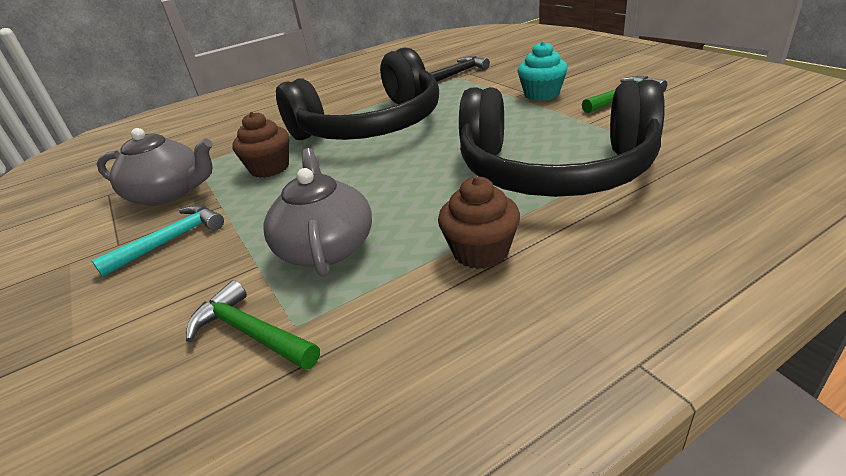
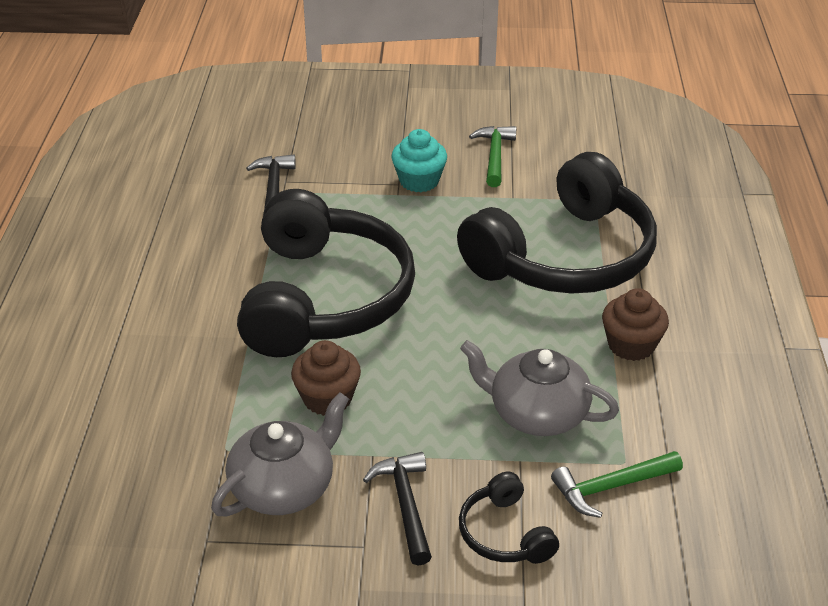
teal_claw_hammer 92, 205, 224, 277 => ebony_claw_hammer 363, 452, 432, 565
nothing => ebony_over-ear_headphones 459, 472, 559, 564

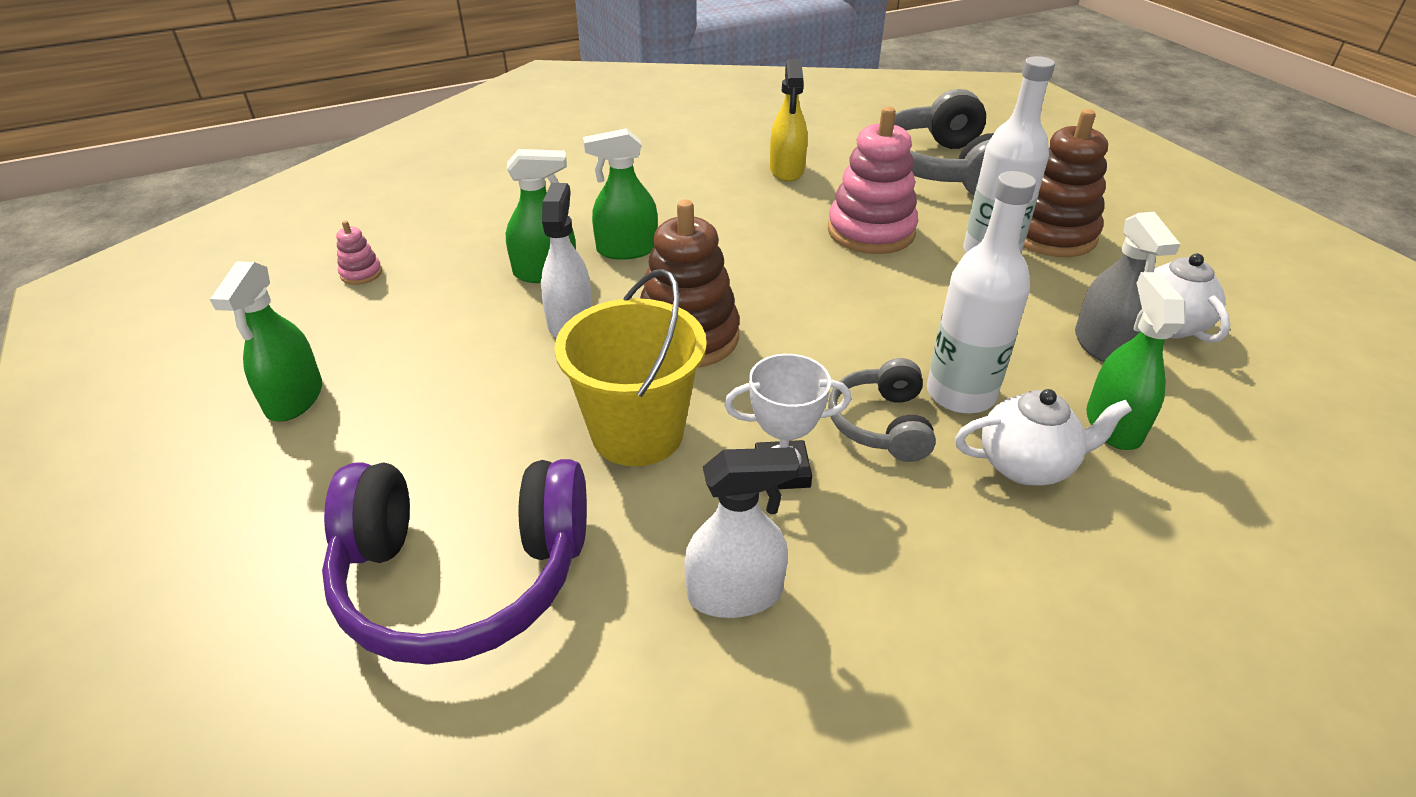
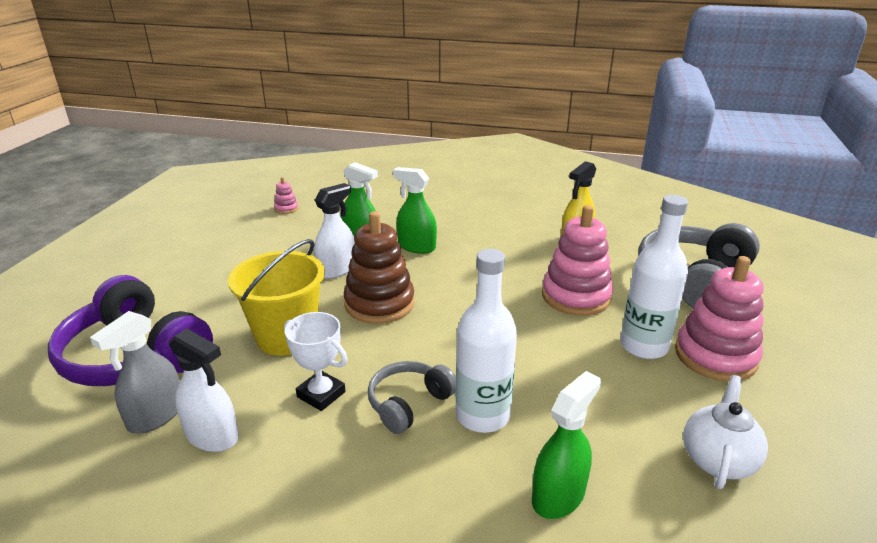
russet_stacking_toy 1023, 109, 1108, 257 => pink_stacking_toy 675, 256, 764, 382
ash-grey_sprayer 1075, 212, 1180, 362 => ash-grey_sprayer 90, 311, 180, 434, moved
leaf-green_sprayer 210, 261, 322, 421 => nothing
snow-white_teapot 955, 389, 1132, 486 => nothing

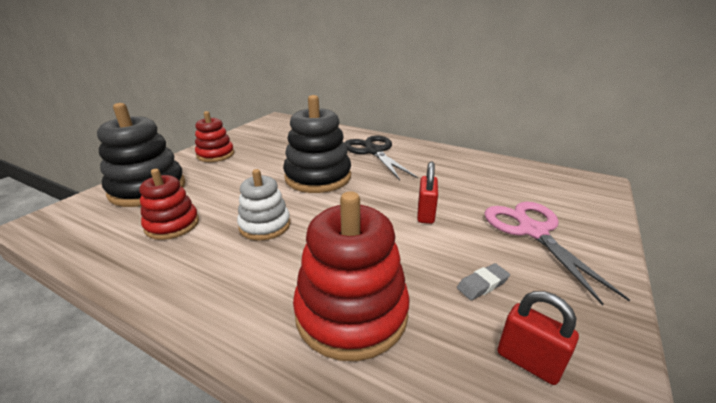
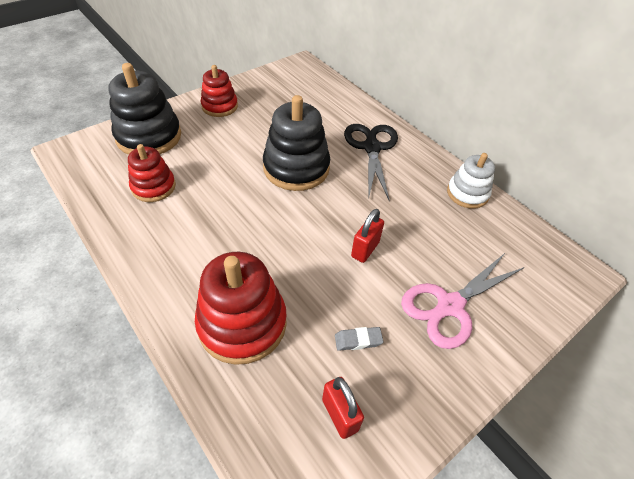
snow-white_stacking_toy 237, 169, 290, 241 => snow-white_stacking_toy 447, 153, 495, 209, moved
pink_pair_of_scissors 484, 202, 630, 305 => pink_pair_of_scissors 401, 252, 525, 349, 135 degrees counterclockwise

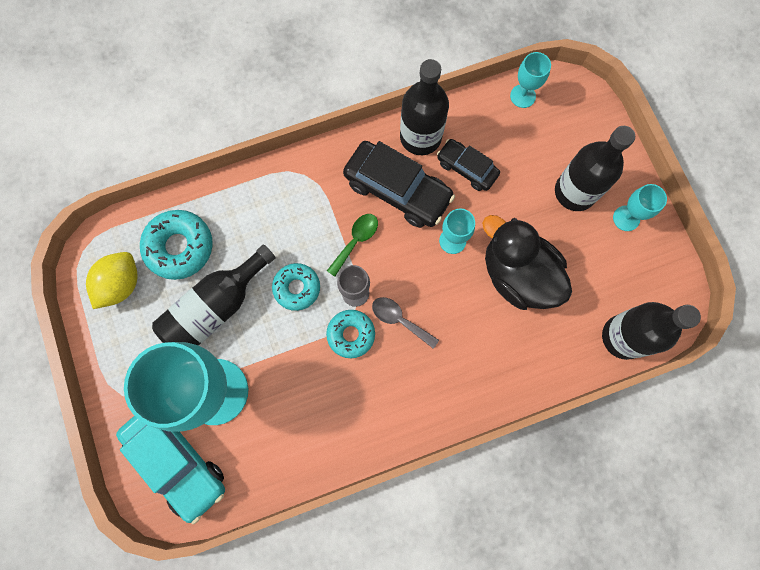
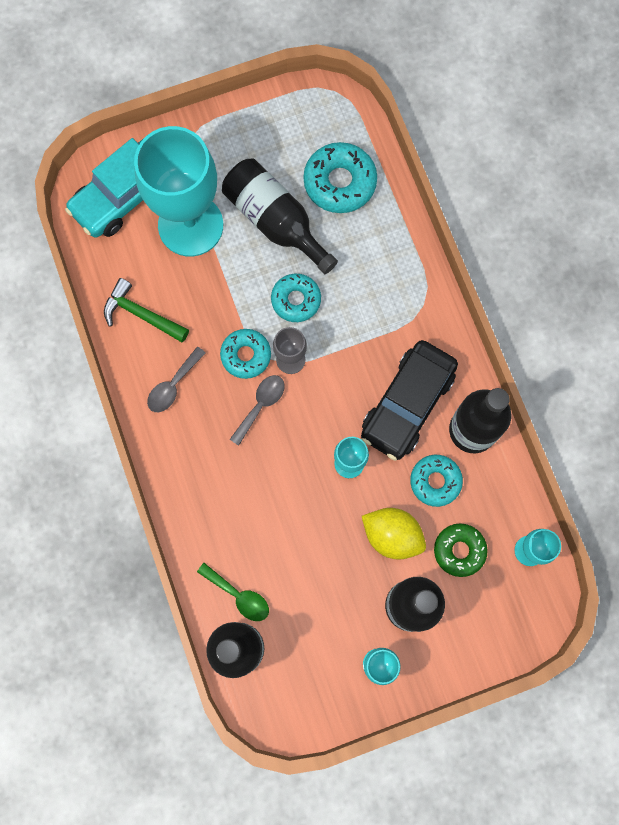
ebony_automobile 437, 139, 500, 191 => teal_donut 410, 455, 463, 507
leaf-green_spoon 327, 214, 378, 277 => leaf-green_spoon 197, 563, 269, 621, moved
ebony_rubber_duck 482, 215, 572, 310 => nothing
golden_toy_lemon 86, 252, 138, 309 => golden_toy_lemon 362, 508, 426, 560, moved
nothing => leaf-green_claw_hammer 104, 278, 189, 342
nothing => ash-grey_spoon 147, 347, 206, 412
nothing => leaf-green_donut 434, 523, 488, 577

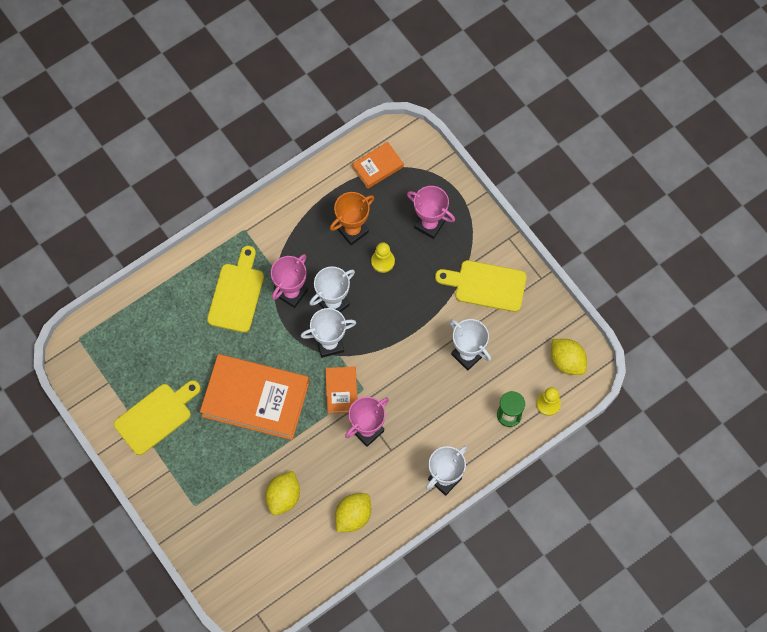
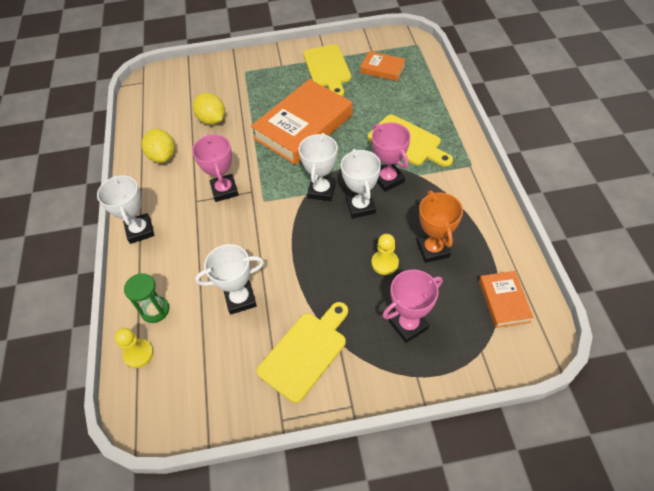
golden_toy_lemon 551, 339, 587, 375 => nothing
orange-coloured_hardcover 325, 366, 357, 414 => orange-coloured_hardcover 360, 51, 405, 81, moved

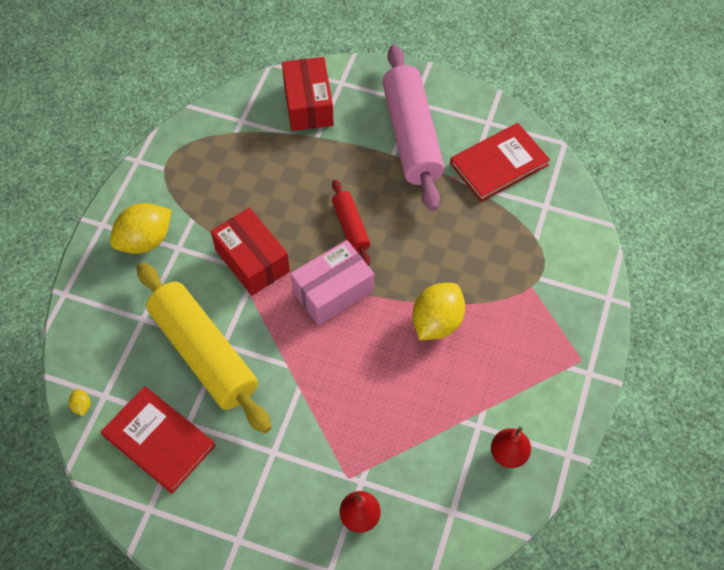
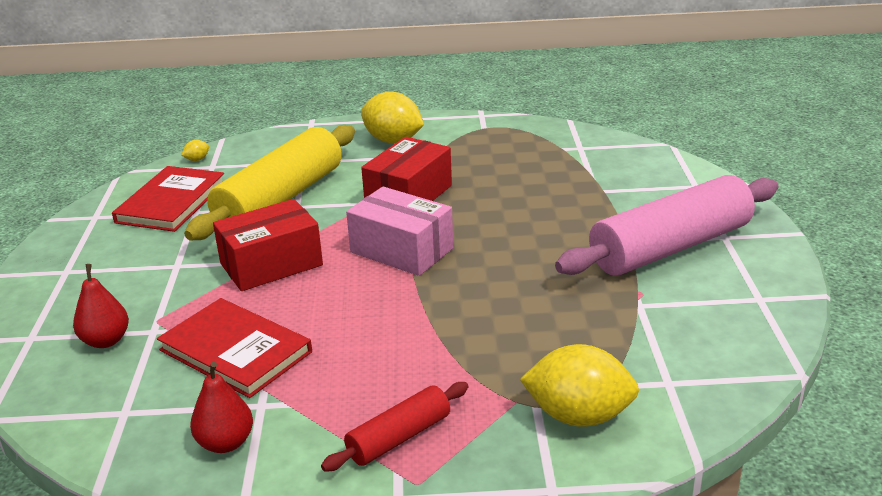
crimson_package 282, 57, 334, 131 => crimson_package 213, 199, 323, 291, moved
crimson_hardcover 450, 123, 550, 202 => crimson_hardcover 157, 298, 312, 398, moved
crimson_dough_roller 332, 180, 370, 266 => crimson_dough_roller 321, 382, 469, 472, moved
golden_toy_lemon 412, 283, 465, 340 => golden_toy_lemon 520, 344, 639, 427, moved

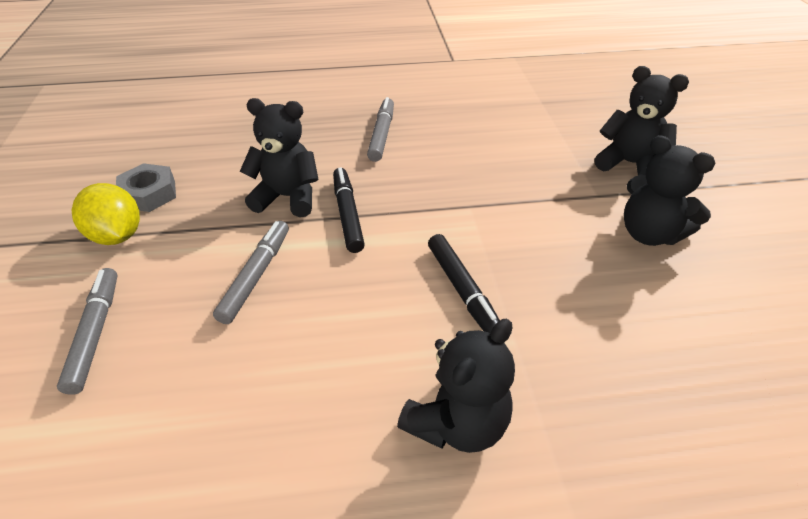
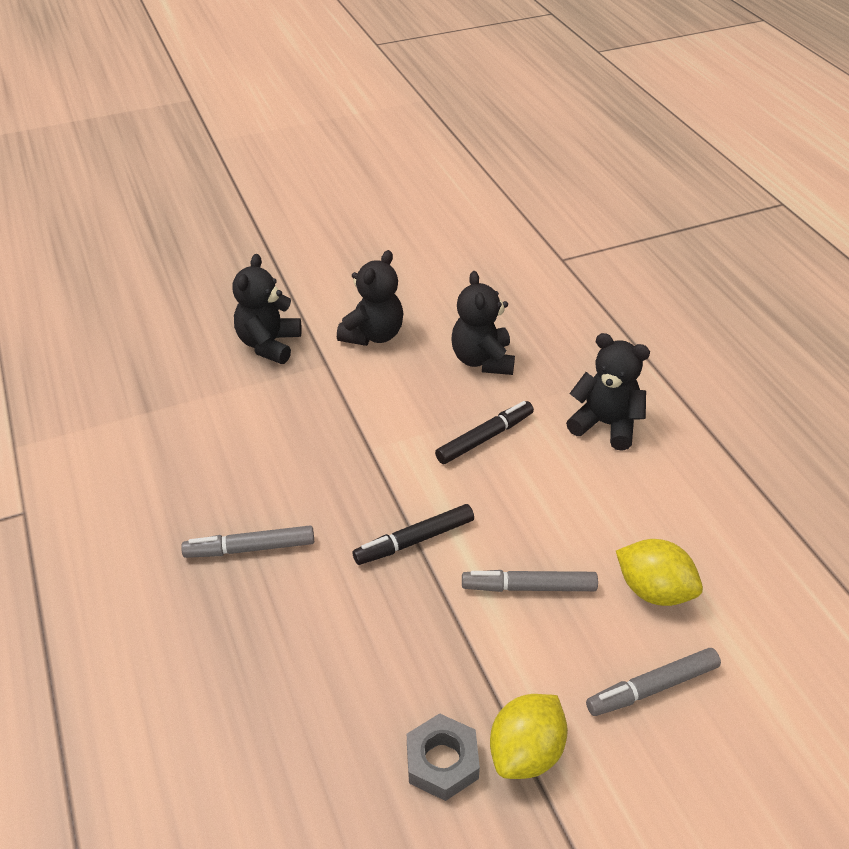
ebony_teddy 240, 98, 319, 217 => ebony_teddy 452, 271, 515, 375, moved
nothing => golden_toy_lemon 616, 539, 703, 606

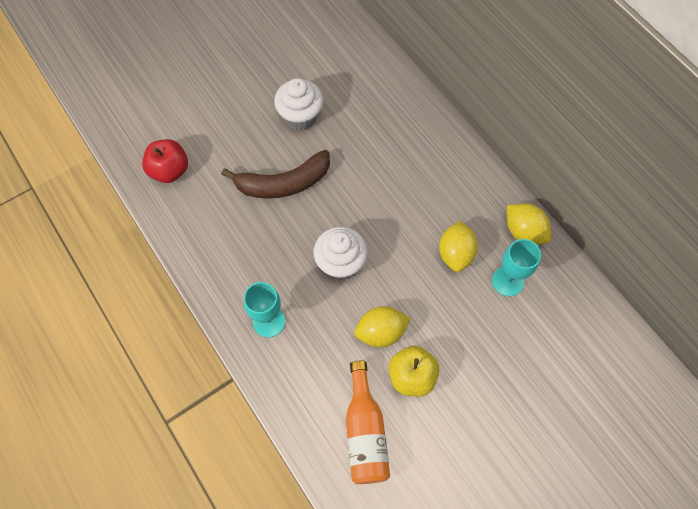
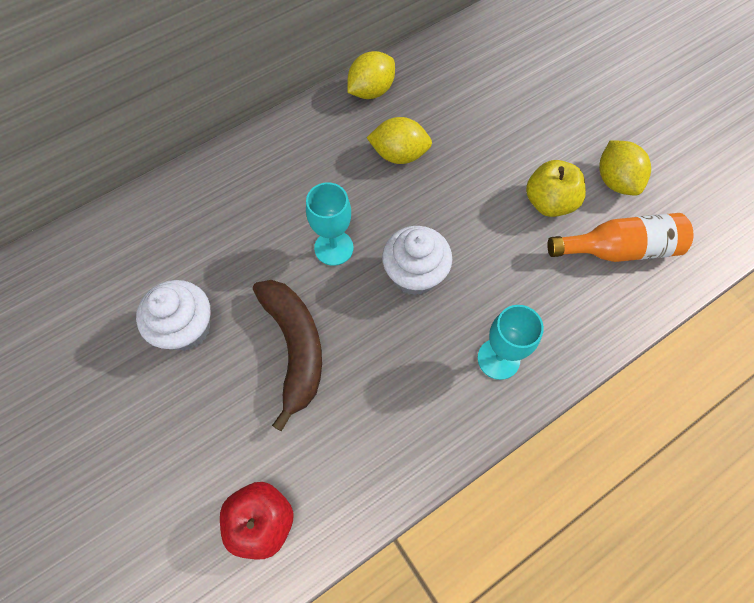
teal_chalice 492, 239, 541, 296 => teal_chalice 306, 182, 354, 266, moved
golden_toy_lemon 354, 306, 411, 347 => golden_toy_lemon 599, 140, 651, 195, moved

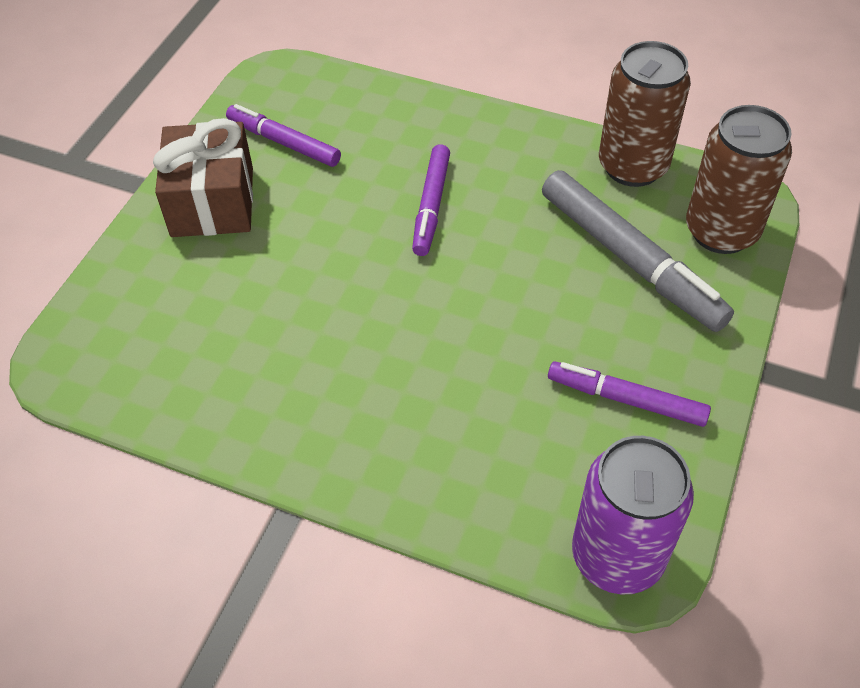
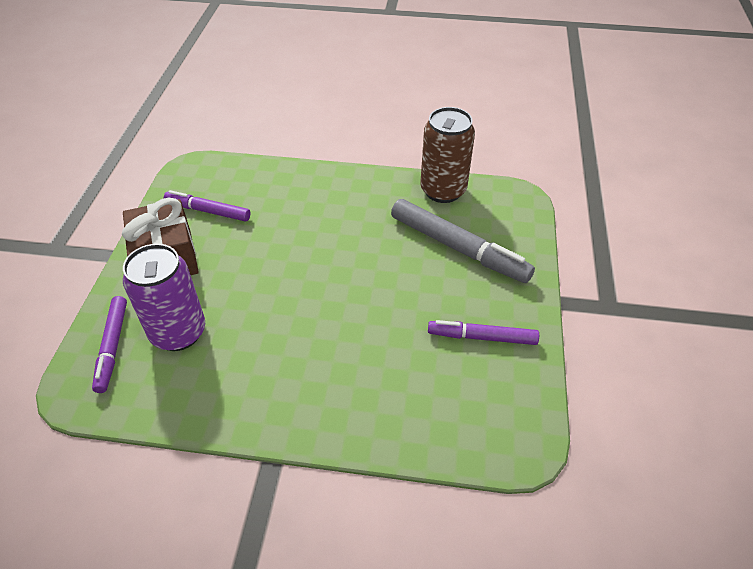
russet_can 686, 105, 792, 254 => nothing
violet_felt_pen 412, 144, 450, 256 => violet_felt_pen 92, 296, 127, 393, moved
violet_can 572, 436, 694, 594 => violet_can 123, 244, 205, 351, moved

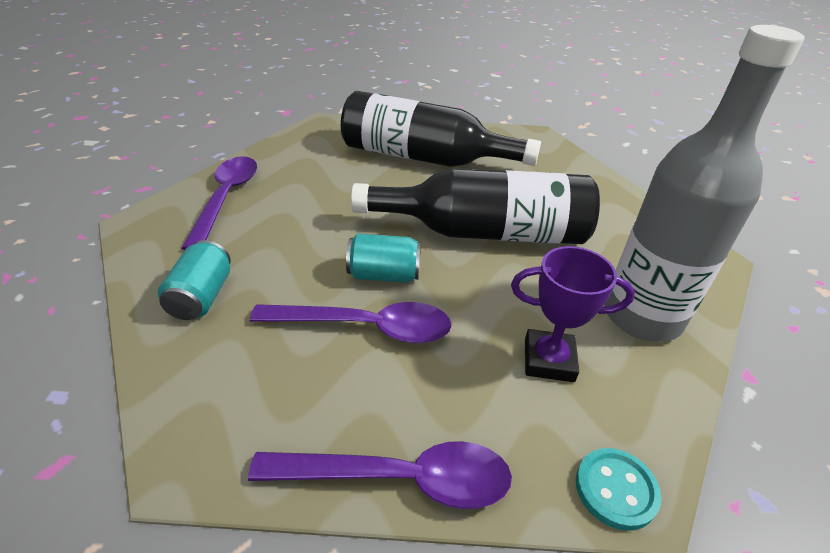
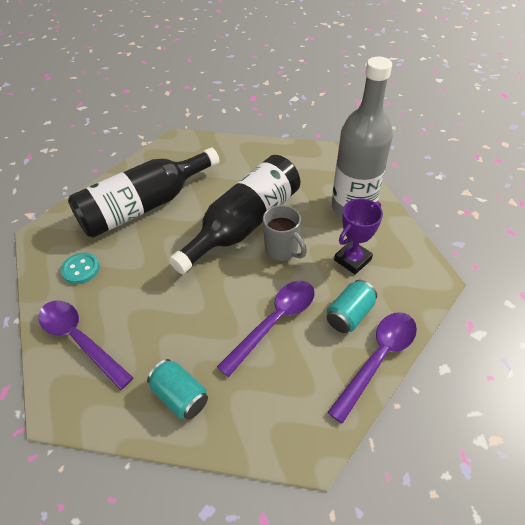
teal_can 346, 233, 421, 283 => teal_can 327, 280, 377, 333, moved
teal_sewing_button 576, 448, 661, 531 => teal_sewing_button 61, 252, 100, 284, moved
nothing => ash-grey_mug 263, 205, 307, 261

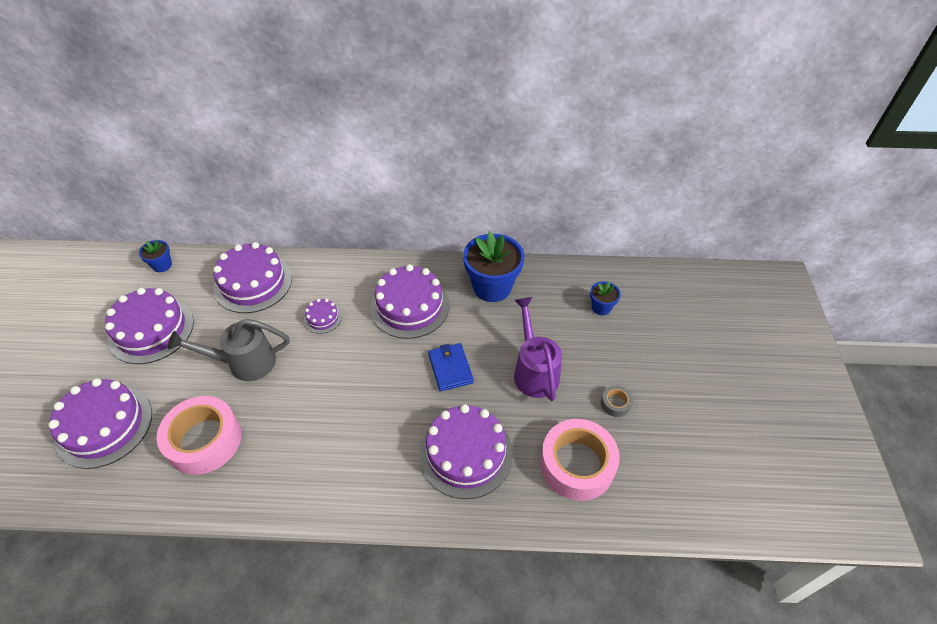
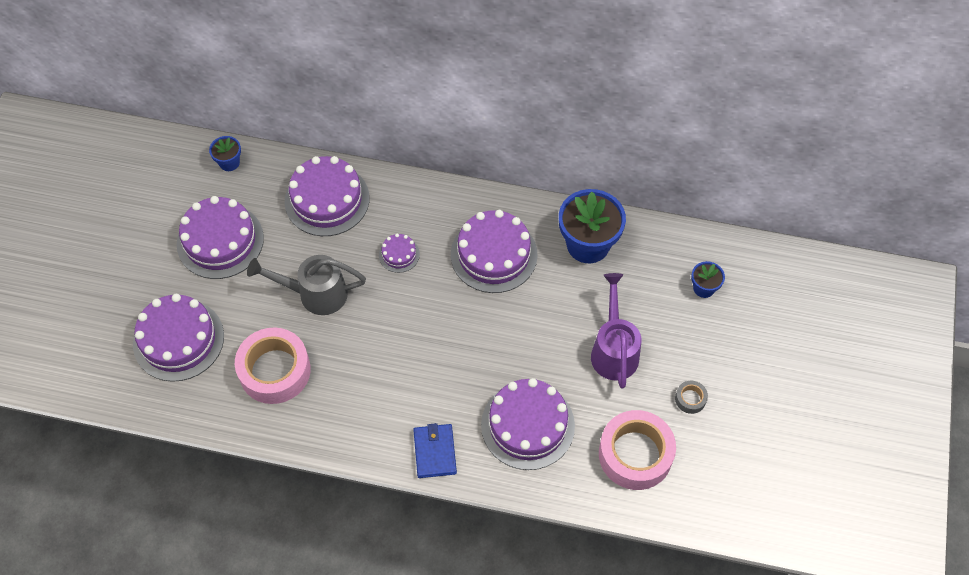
royal_blue_card_wallet 428, 343, 474, 391 => royal_blue_card_wallet 413, 423, 457, 478, moved

